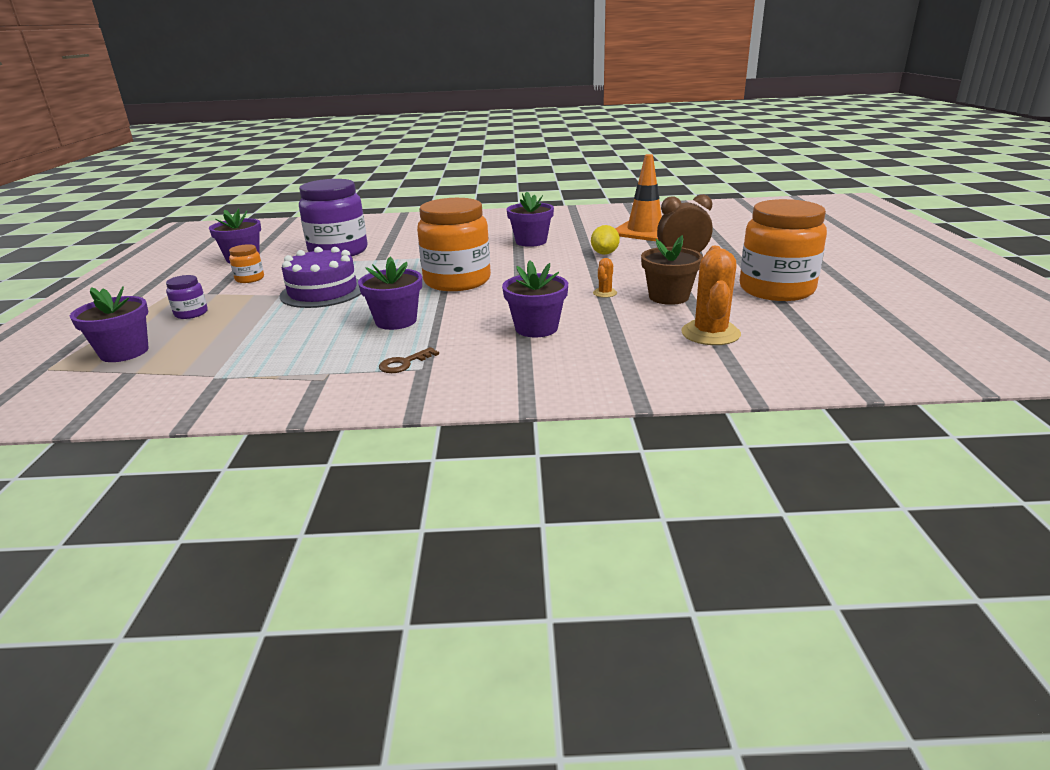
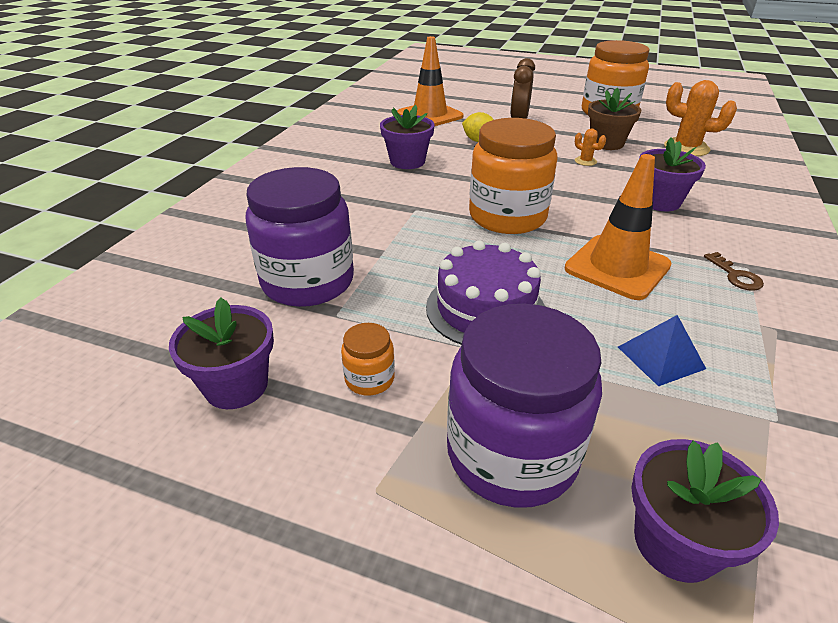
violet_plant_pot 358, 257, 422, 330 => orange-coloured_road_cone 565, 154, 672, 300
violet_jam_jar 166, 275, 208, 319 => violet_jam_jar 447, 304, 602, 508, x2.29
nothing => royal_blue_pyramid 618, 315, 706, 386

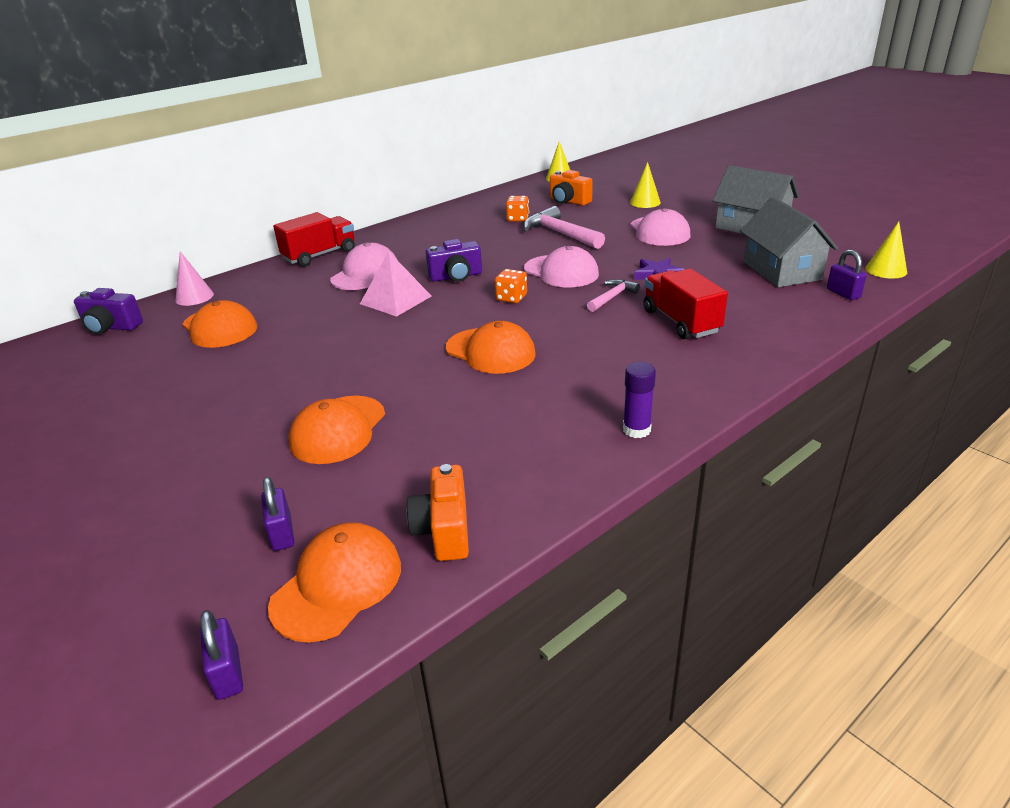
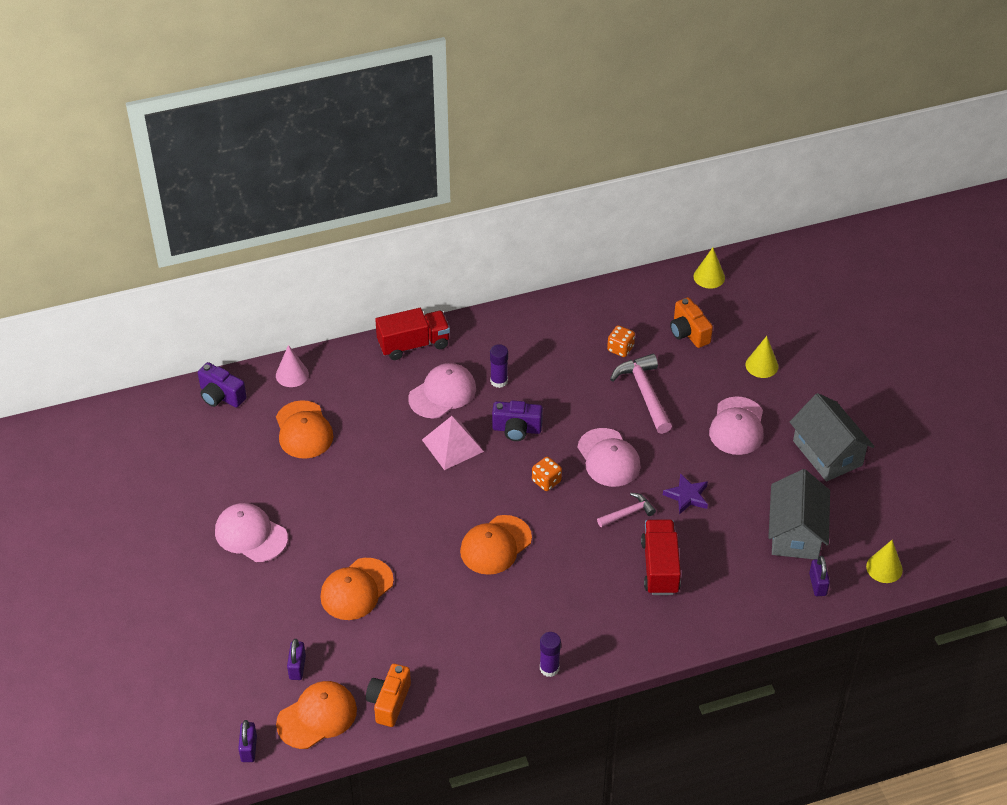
orange-coloured_cap 446, 321, 536, 374 => orange-coloured_cap 460, 515, 532, 575, 75 degrees clockwise
nothing => violet_stick_of_glue 490, 344, 508, 388
nothing => pink_cap 215, 503, 288, 562

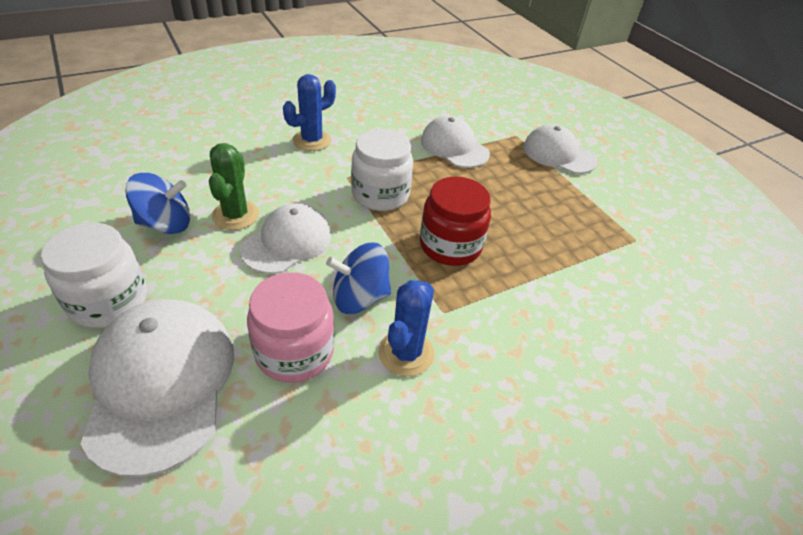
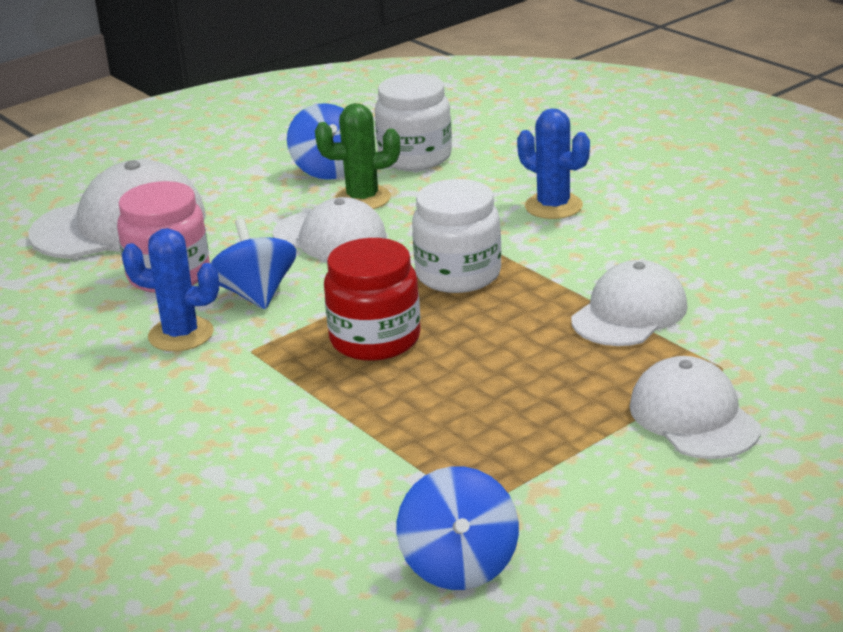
snow-white_cap 523, 124, 598, 174 => snow-white_cap 629, 356, 761, 459, 45 degrees counterclockwise
snow-white_jam_jar 41, 223, 147, 328 => snow-white_jam_jar 375, 74, 452, 170, moved
nothing => royal_blue_spinning_top 397, 466, 519, 590

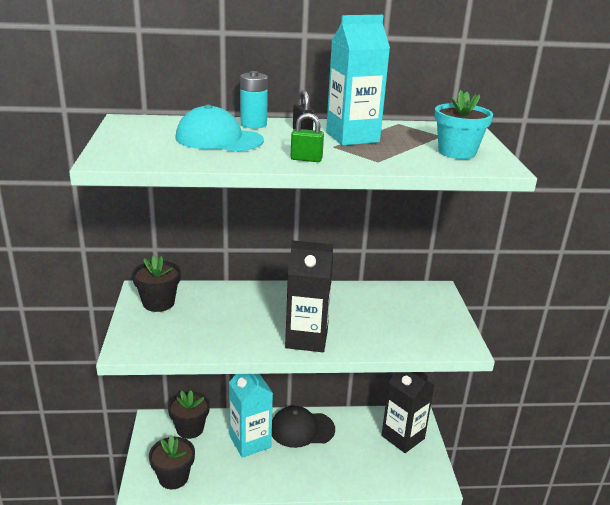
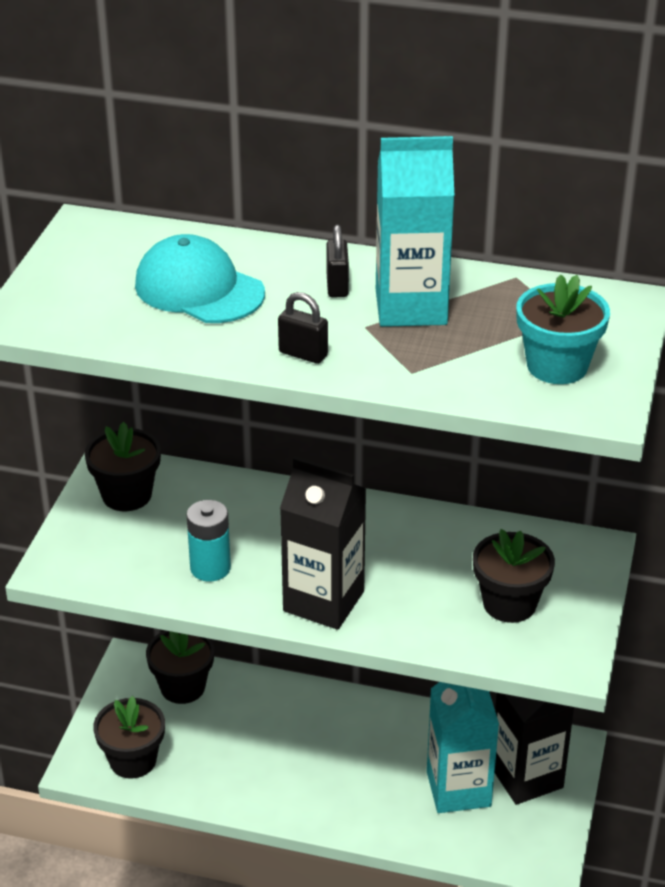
teal_AA_battery 240, 71, 268, 129 => teal_AA_battery 187, 500, 231, 582, moved
leaf-green_lock 290, 113, 324, 162 => ebony_lock 278, 292, 328, 364
teal_carton 229, 374, 273, 458 => teal_carton 427, 682, 499, 813, moved
ebony_cap 272, 406, 335, 448 => nothing
nothing => ebony_plant_pot 473, 529, 555, 623

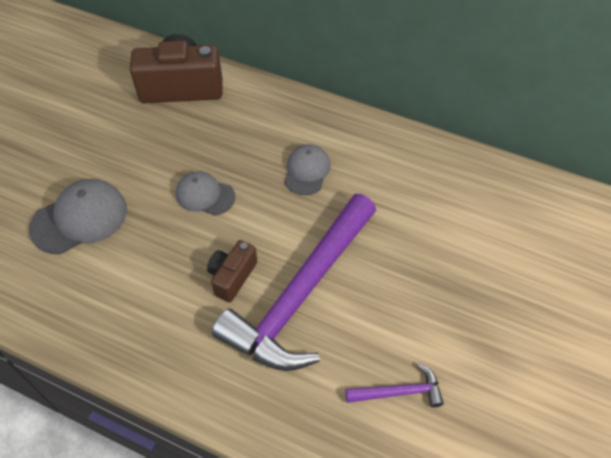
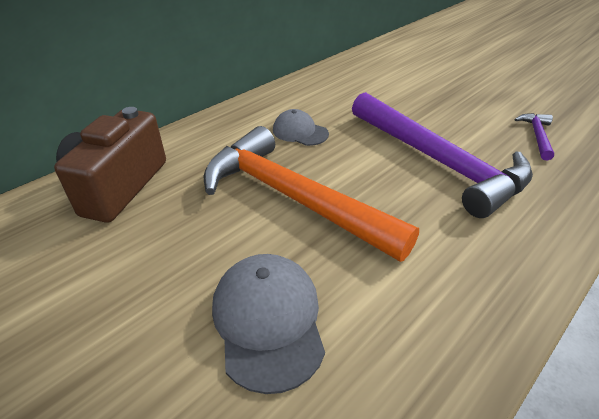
ash-grey_cap 175, 171, 235, 216 => orange-coloured_claw_hammer 203, 126, 419, 262
russet_compact_camera 207, 240, 257, 302 => nothing

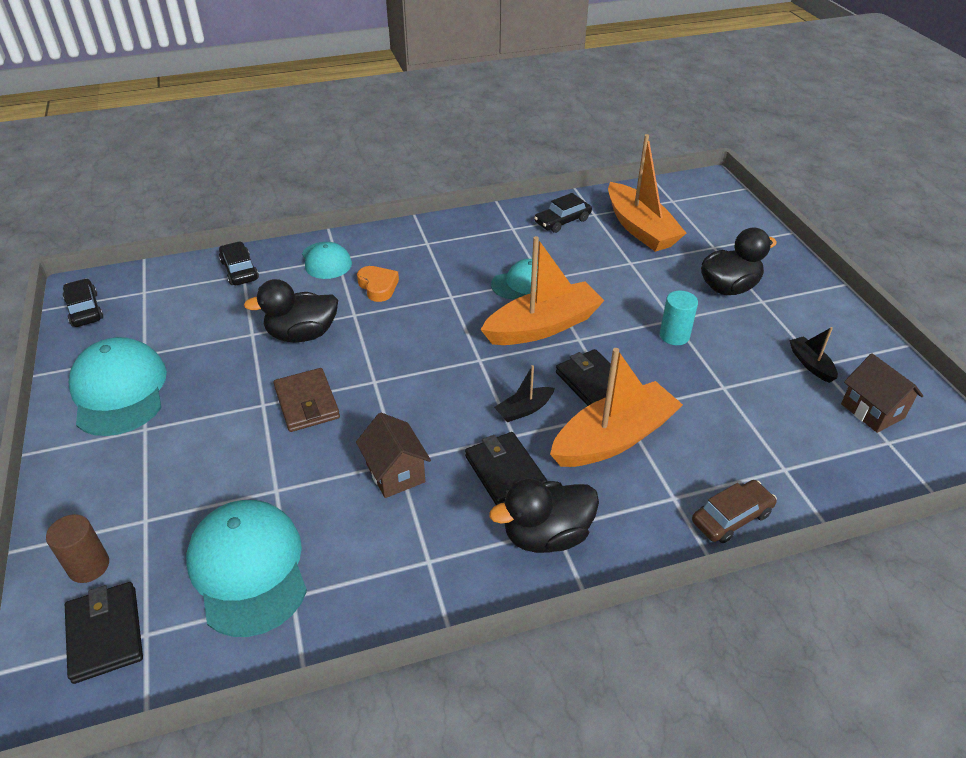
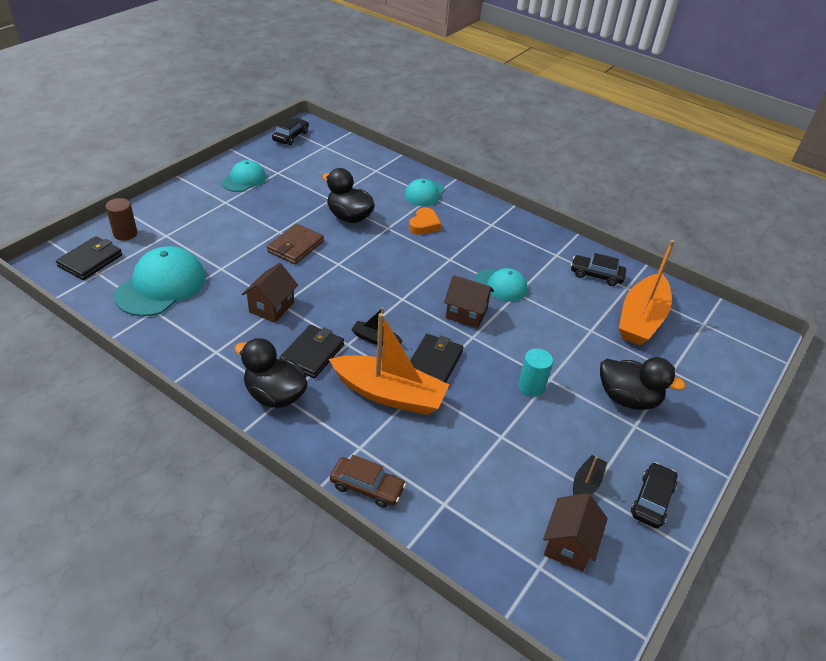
orange-coloured_sailboat 480, 236, 605, 345 => russet_house 444, 275, 494, 328
ebony_automobile 219, 241, 259, 285 => ebony_automobile 631, 462, 677, 529, moved
teal_cap 68, 337, 167, 436 => teal_cap 222, 160, 266, 192, x0.60

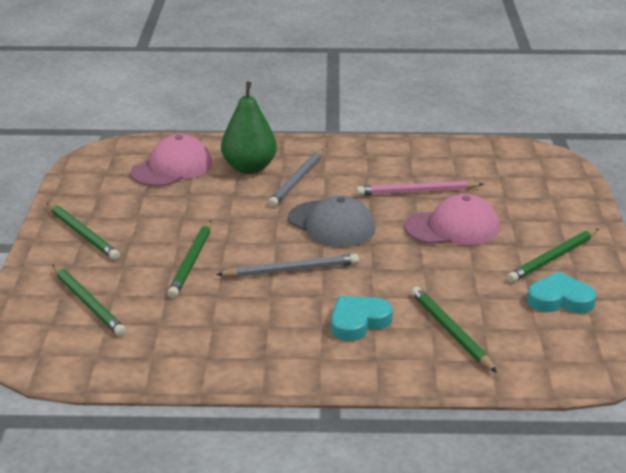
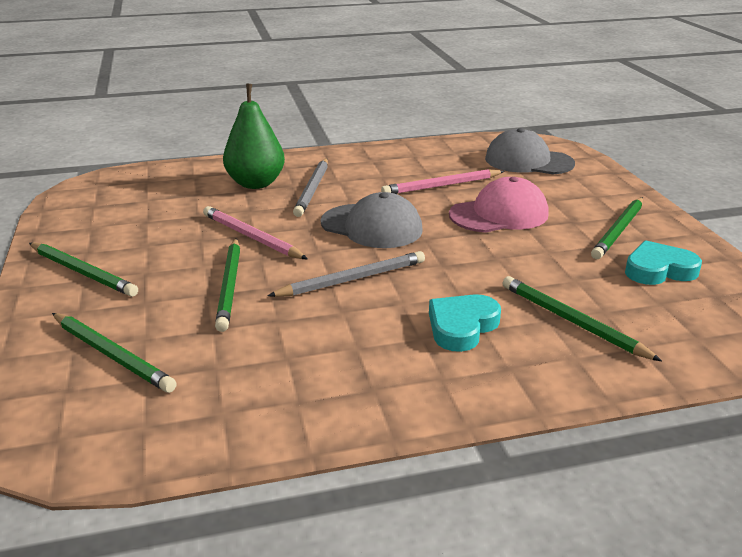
pink_cap 131, 134, 213, 187 => nothing
nothing => ash-grey_cap 485, 128, 575, 174
nothing => pink_pencil 203, 206, 308, 259

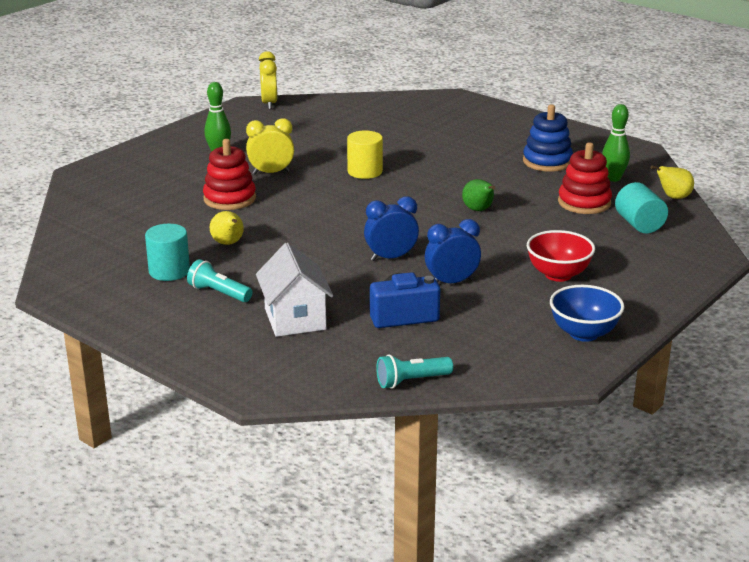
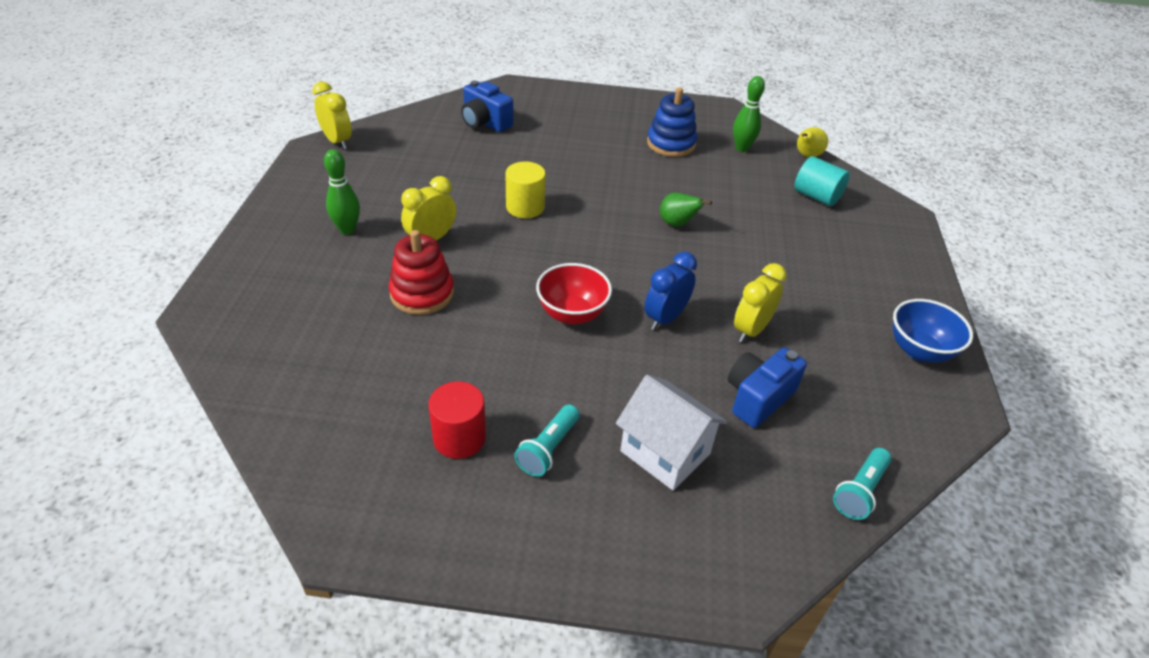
crimson_stacking_toy 558, 142, 612, 214 => nothing
golden_toy_pear 210, 211, 244, 245 => nothing
royal_blue_alarm_clock 425, 219, 481, 283 => golden_alarm_clock 734, 263, 787, 343
teal_cylinder_shape 145, 224, 190, 281 => crimson_cylinder_shape 428, 381, 486, 459
crimson_serving_bowl 527, 230, 595, 282 => crimson_serving_bowl 536, 263, 612, 324, moved
teal_flashlight 187, 259, 253, 302 => teal_flashlight 514, 404, 579, 477, 60 degrees counterclockwise
nothing => royal_blue_compact_camera 461, 80, 513, 132

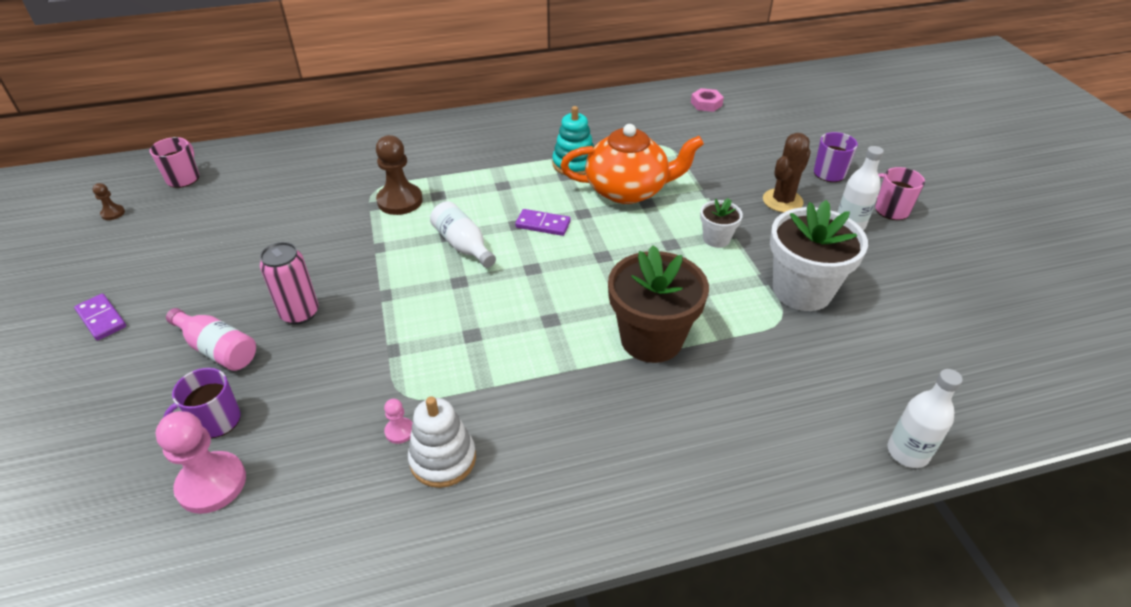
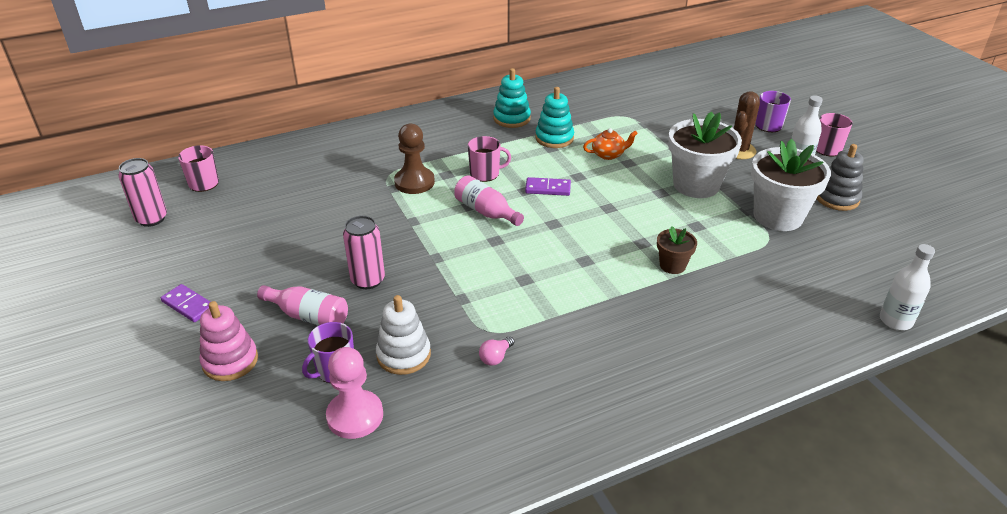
pink_hexagon_nut 691, 88, 724, 112 => nothing
orange-coloured_teapot 560, 124, 704, 204 => orange-coloured_teapot 583, 128, 638, 160, x0.47
russet_game_pawn 92, 183, 125, 220 => pink_can 119, 158, 167, 227
snow-white_plant_pot 700, 198, 743, 248 => snow-white_plant_pot 668, 112, 742, 198, x2.00
snow-white_bottle 430, 201, 496, 268 => pink_bottle 454, 175, 524, 226
russet_plant_pot 608, 245, 709, 363 => russet_plant_pot 657, 226, 697, 274, x0.50
snow-white_stacking_toy 408, 396, 476, 488 => snow-white_stacking_toy 376, 295, 431, 375, moved
pink_game_pawn 384, 399, 413, 444 => pink_light_bulb 479, 336, 514, 366
nothing => teal_stacking_toy 493, 68, 531, 128
nothing => pink_mug 468, 136, 511, 182
nothing => ash-grey_stacking_toy 816, 144, 863, 211
nothing => pink_stacking_toy 200, 301, 258, 381

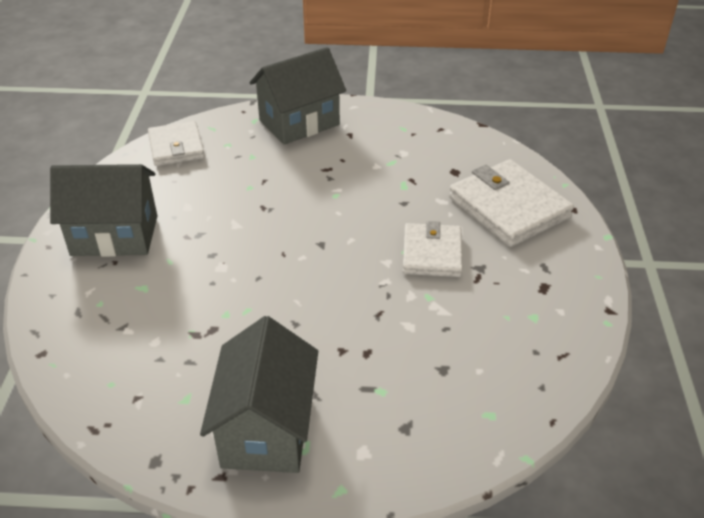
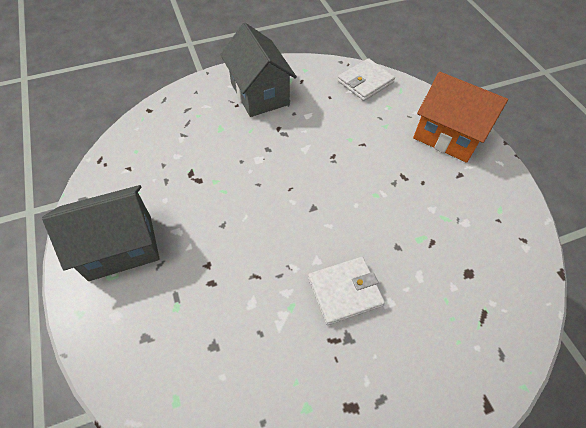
ash-grey_house 249, 47, 346, 145 => orange-coloured_house 413, 72, 508, 163
snow-white_card_wallet 449, 159, 574, 247 => nothing

